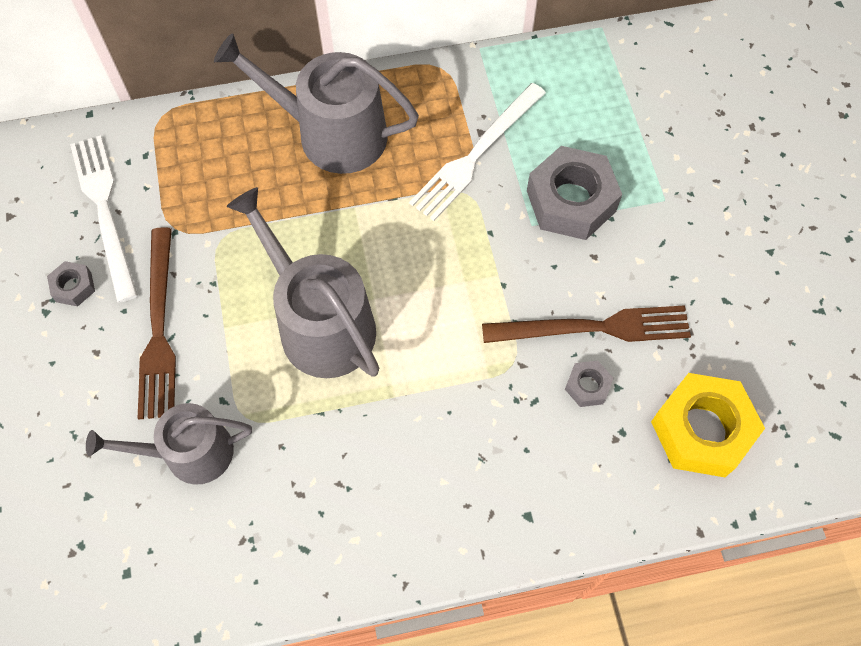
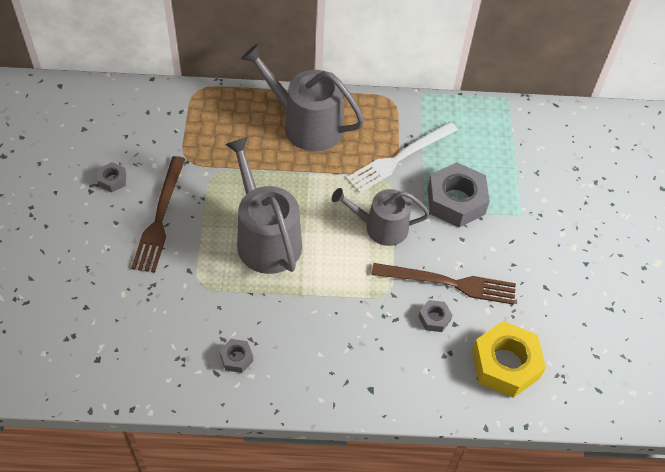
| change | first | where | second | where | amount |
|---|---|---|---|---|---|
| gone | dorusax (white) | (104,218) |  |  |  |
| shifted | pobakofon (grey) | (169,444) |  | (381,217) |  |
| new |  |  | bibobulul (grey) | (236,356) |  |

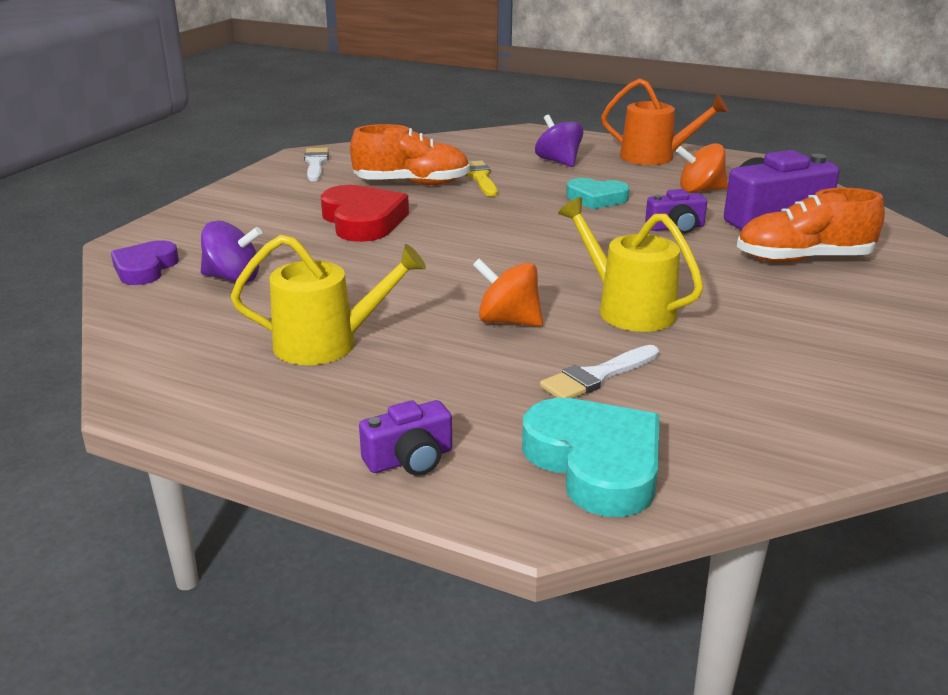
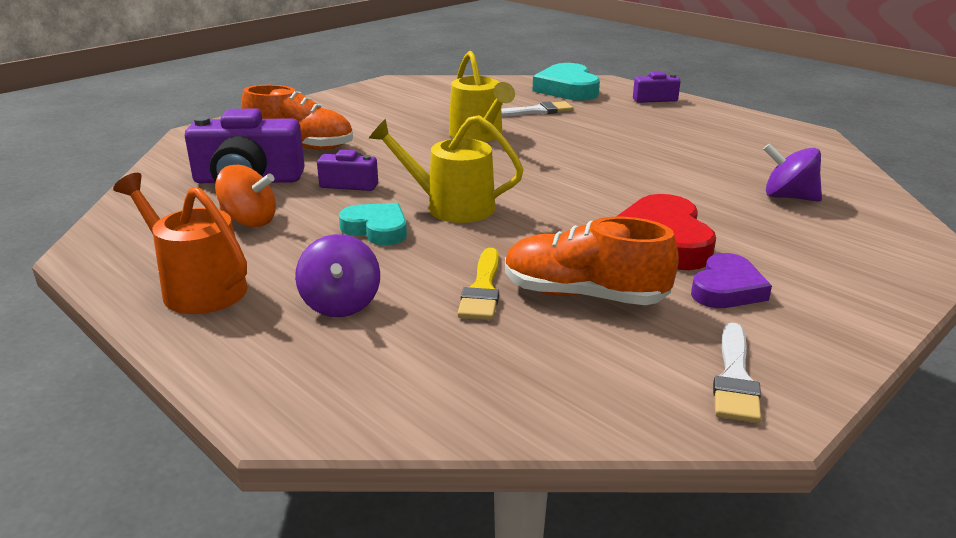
| change | first | where | second | where | amount |
|---|---|---|---|---|---|
| shifted | pobakofon (yellow) | (328,300) |  | (446,169) |  |
| shifted | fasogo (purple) | (145,262) |  | (731,280) |  |
| gone | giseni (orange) | (508,293) |  |  |  |

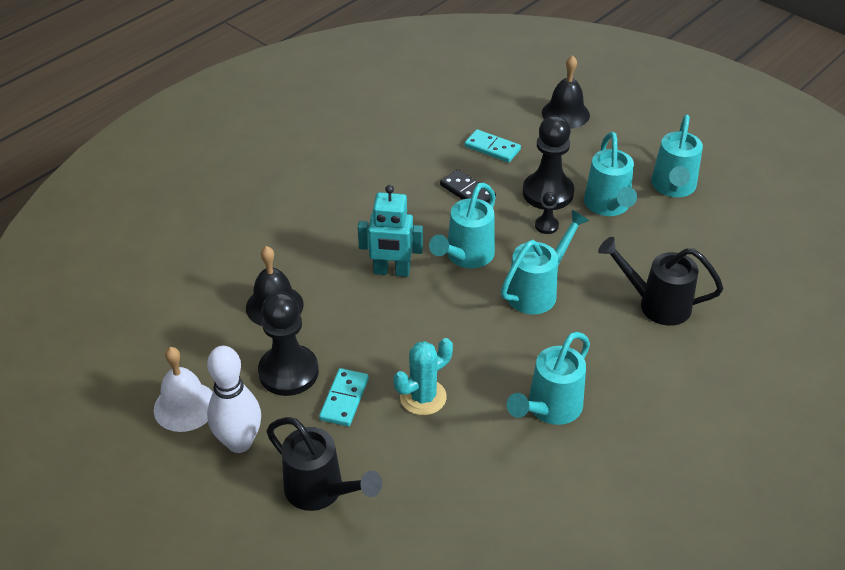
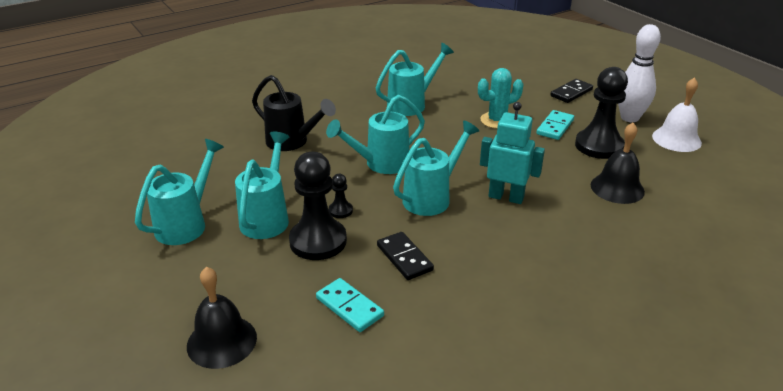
| change | first | where | second | where | amount |
|---|---|---|---|---|---|
| swapped | pobakofon (black) | (324,464) | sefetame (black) | (571,91) |  |

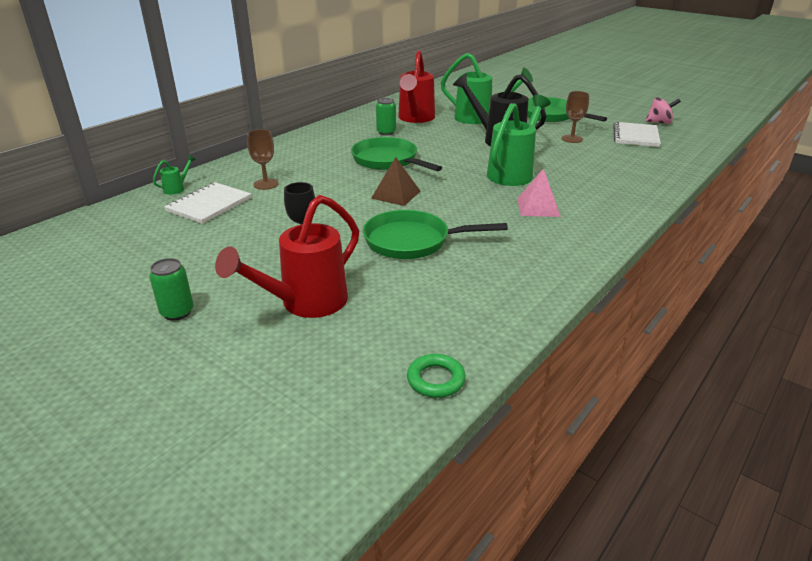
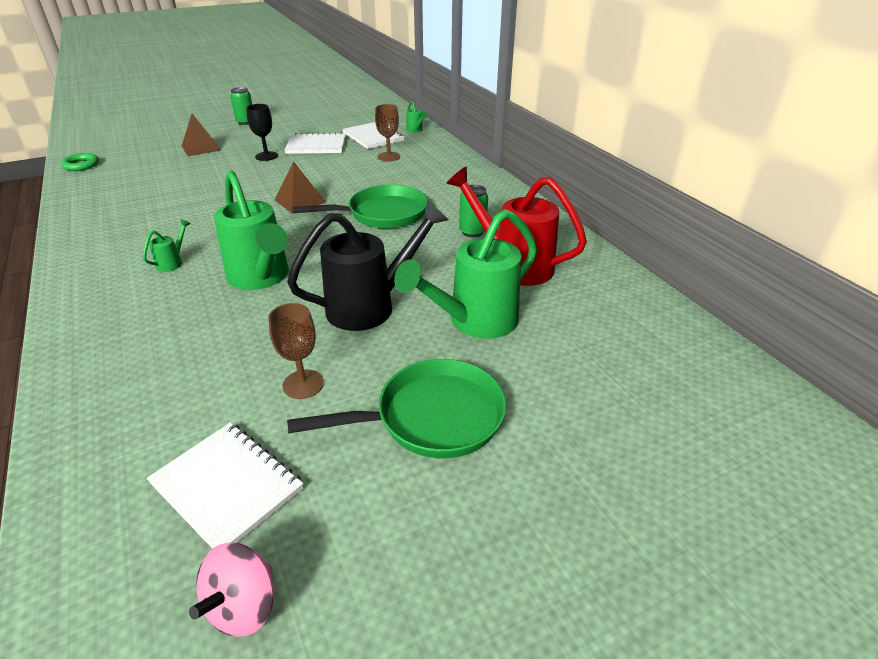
| change | first | where | second | where | amount |
|---|---|---|---|---|---|
| swapped | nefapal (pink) | (539,192) | pobakofon (green) | (167,245) |  |
| swapped | pobakofon (red) | (287,256) | nefapal (brown) | (201,135) |  |
| gone | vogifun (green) | (435,234) |  |  |  |
| new |  |  | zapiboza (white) | (315,143) |  |

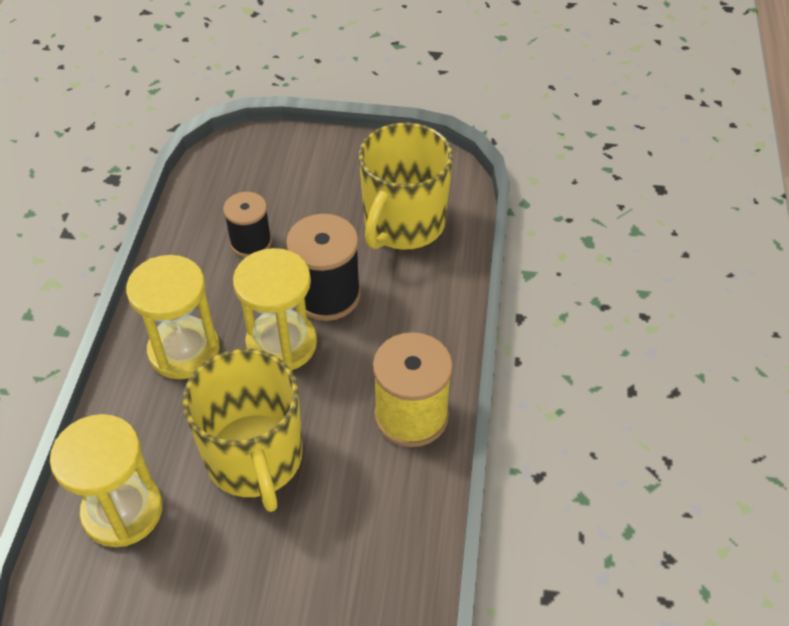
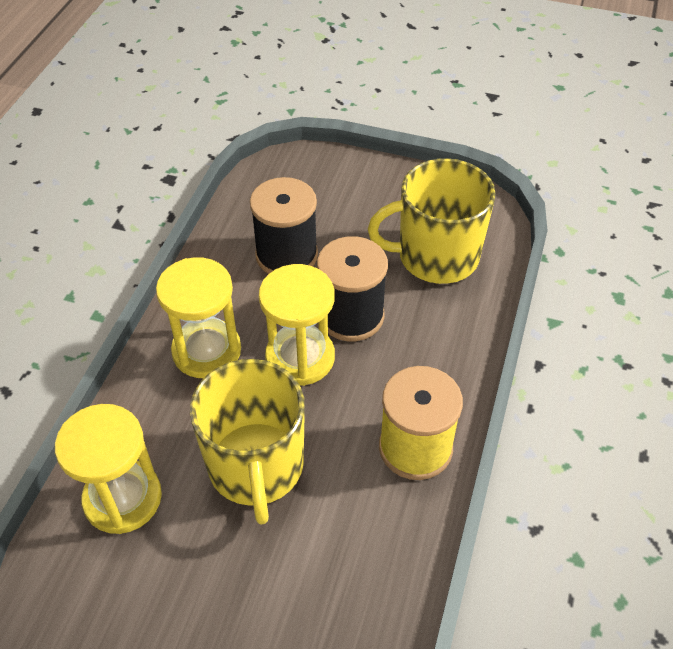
| change | first | where | second | where | amount |
|---|---|---|---|---|---|
| rotated | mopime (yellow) | (406,186) |  | (432,221) | 45 degrees clockwise |
| scaled | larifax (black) | (247,224) |  | (284,225) | x1.55 |

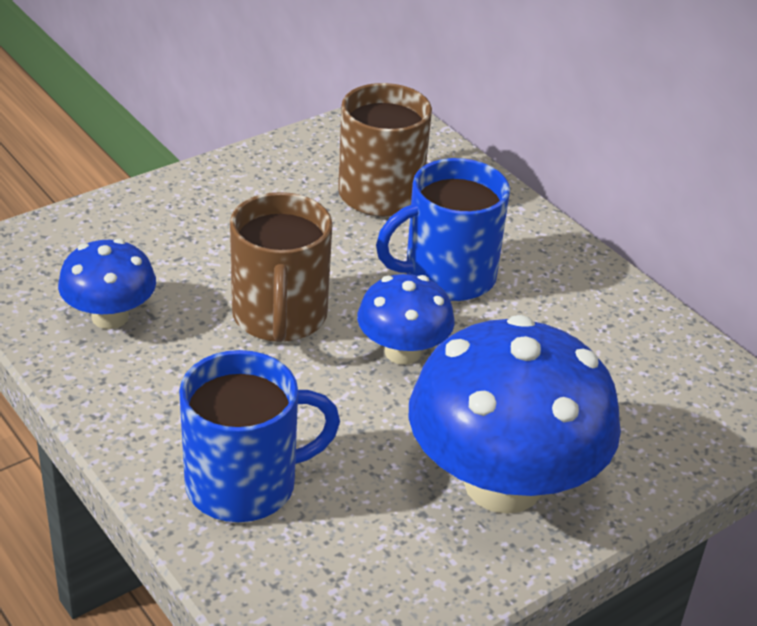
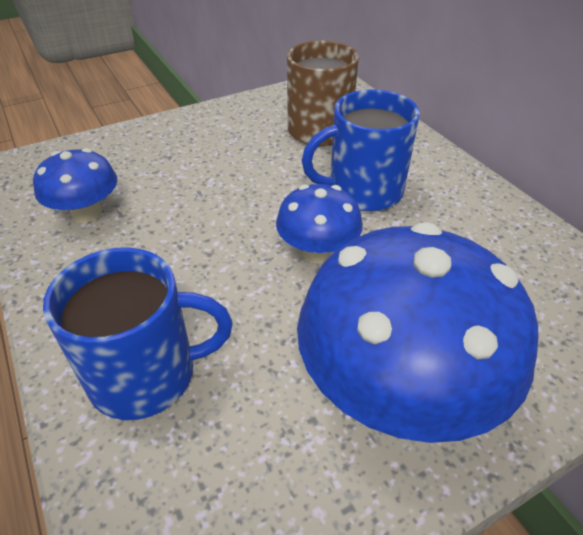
| change | first | where | second | where | amount |
|---|---|---|---|---|---|
| gone | mopime (brown) | (281,267) |  |  |  |

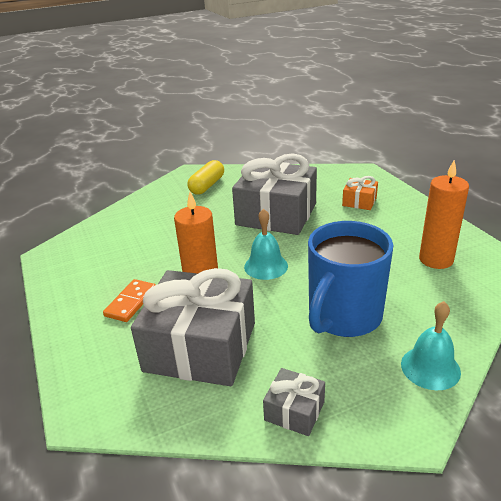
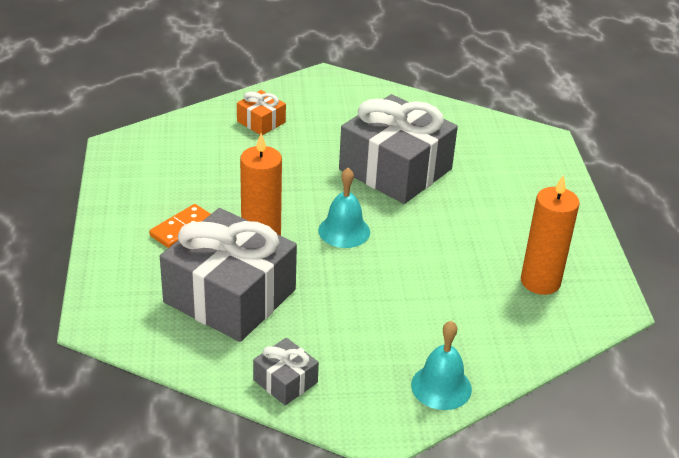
| change | first | where | second | where | amount |
|---|---|---|---|---|---|
| gone | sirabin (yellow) | (206,177) |  |  |  |
| shifted | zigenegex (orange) | (360,193) |  | (261,112) |  |
| gone | mopime (blue) | (350,279) |  |  |  |

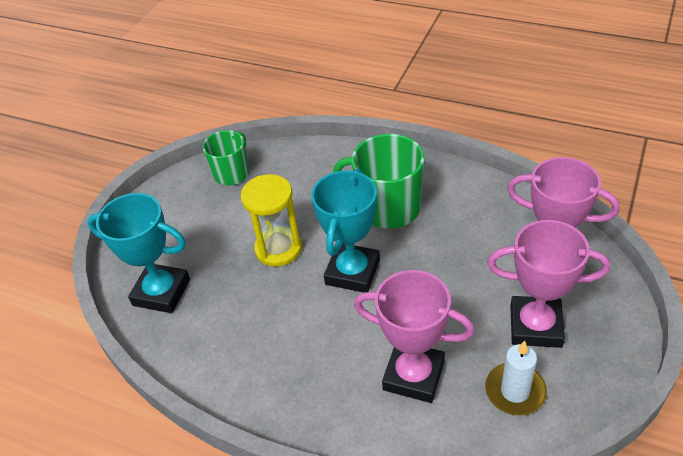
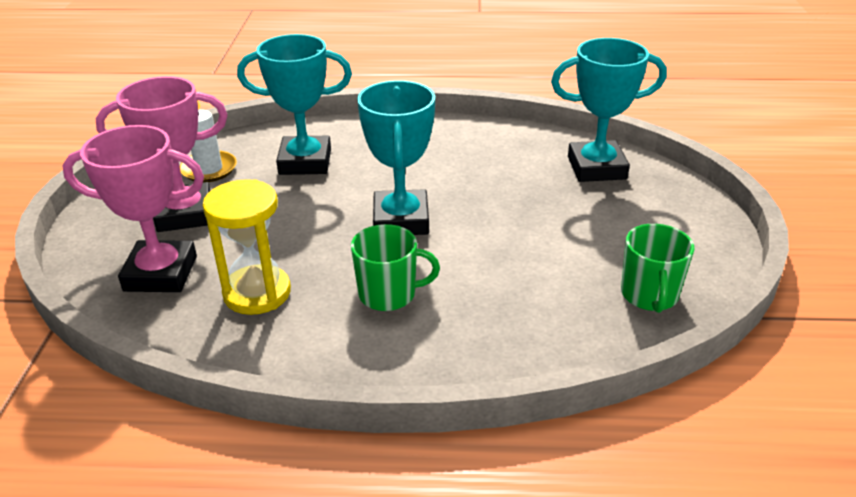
| change | first | where | second | where | amount |
|---|---|---|---|---|---|
| scaled | mopime (green) | (379,181) |  | (395,267) | x0.63 |
| shifted | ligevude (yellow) | (271,220) |  | (246,247) |  |
| repainted | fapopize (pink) | (414,336) | fapopize (turquoise) | (294,104) |  |

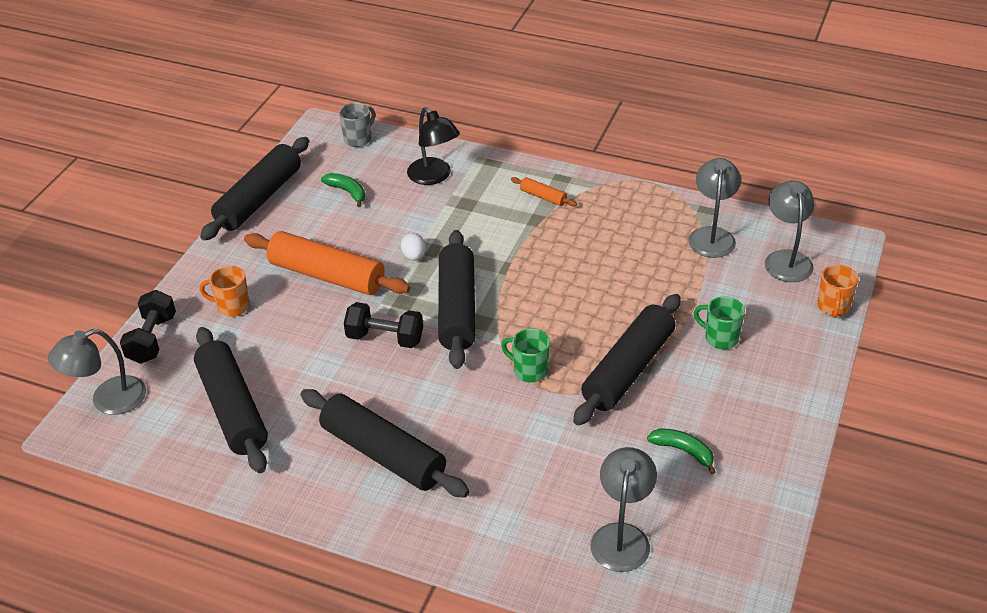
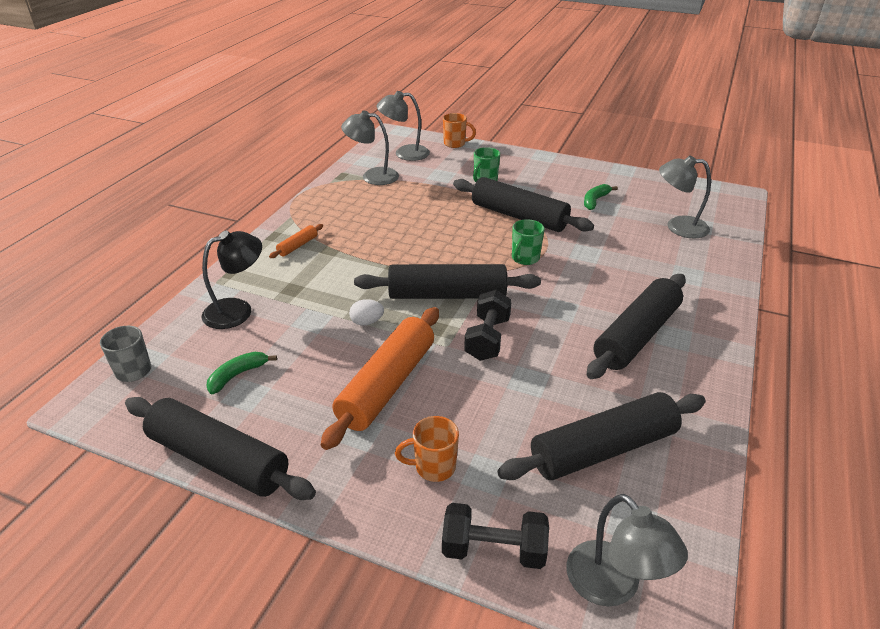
| change | first | where | second | where | amount |
|---|---|---|---|---|---|
| rotated | mopime (orange) | (225,291) |  | (427,449) | 75 degrees clockwise |

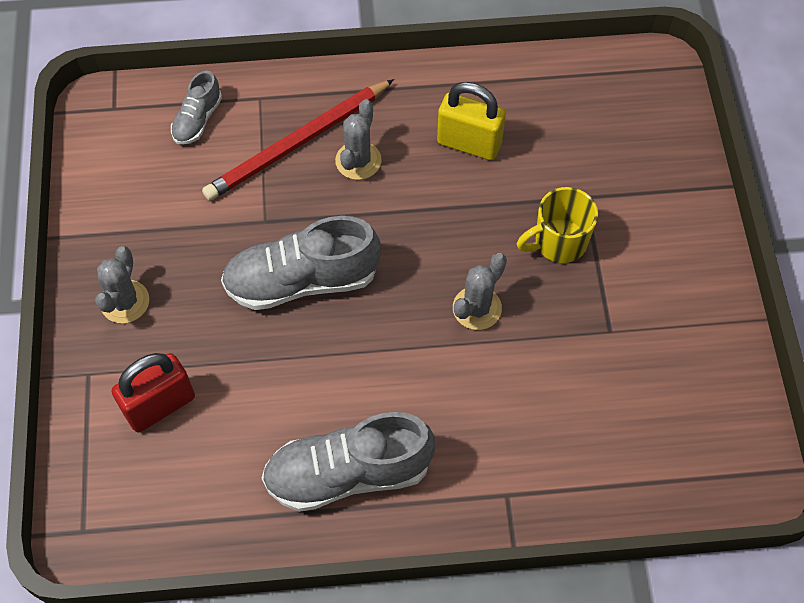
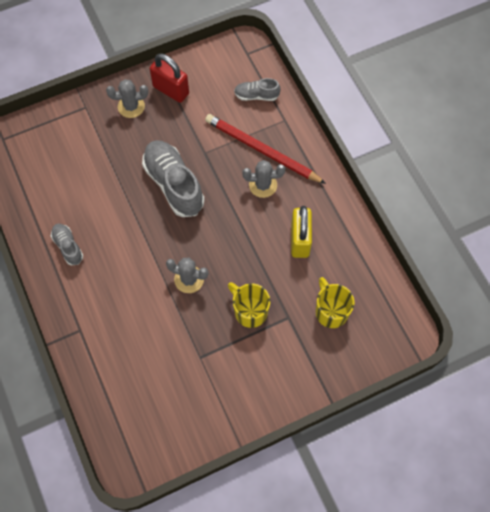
| change | first | where | second | where | amount |
|---|---|---|---|---|---|
| shifted | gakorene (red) | (153,392) |  | (169,78) |  |
| scaled | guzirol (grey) | (348,462) |  | (67,244) | x0.52 |
| new |  |  | mopime (yellow) | (335,302) |  |

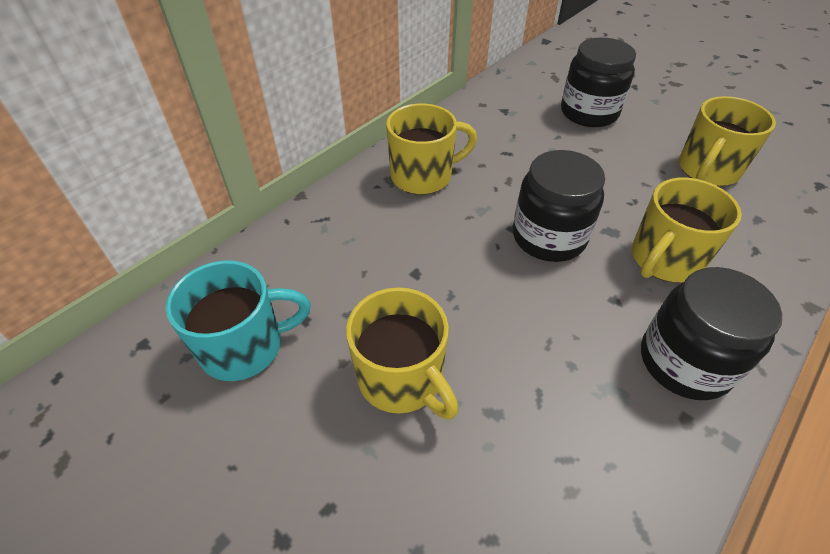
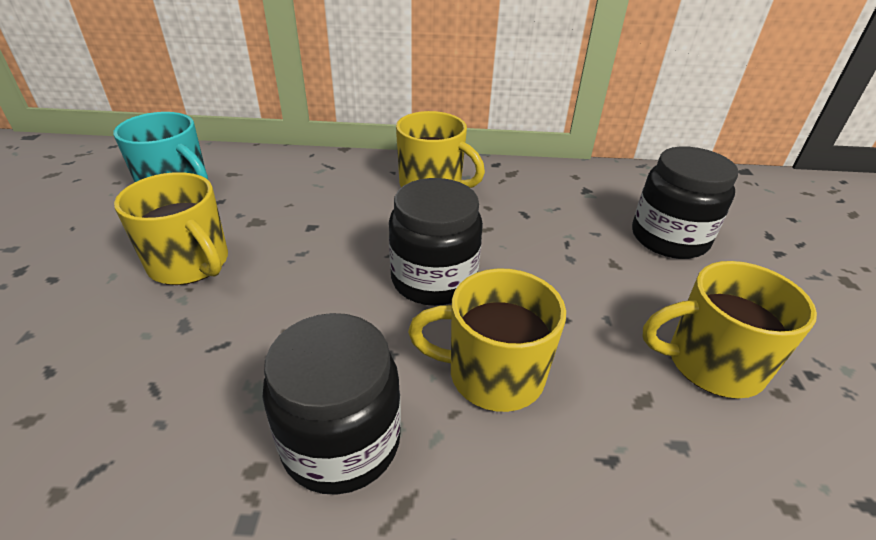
| change | first | where | second | where | amount |
|---|---|---|---|---|---|
| rotated | mopime (yellow) | (402,353) |  | (171,228) | 60 degrees counterclockwise |

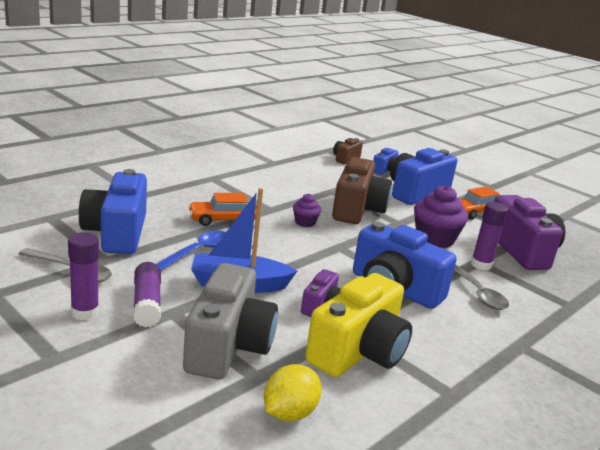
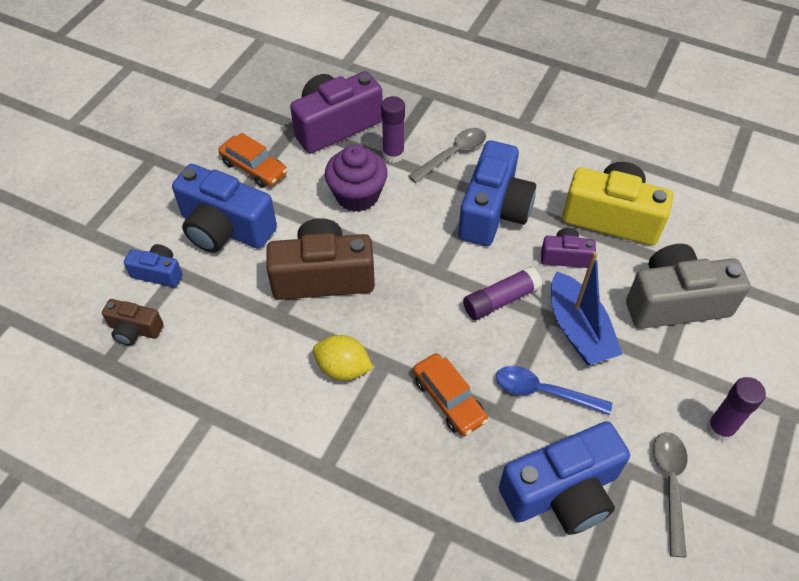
| change | first | where | second | where | amount |
|---|---|---|---|---|---|
| gone | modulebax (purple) | (307,210) |  |  |  |
| shifted | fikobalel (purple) | (147,294) |  | (502,293) |  |
| shifted | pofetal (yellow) | (293,393) |  | (343,358) |  |

